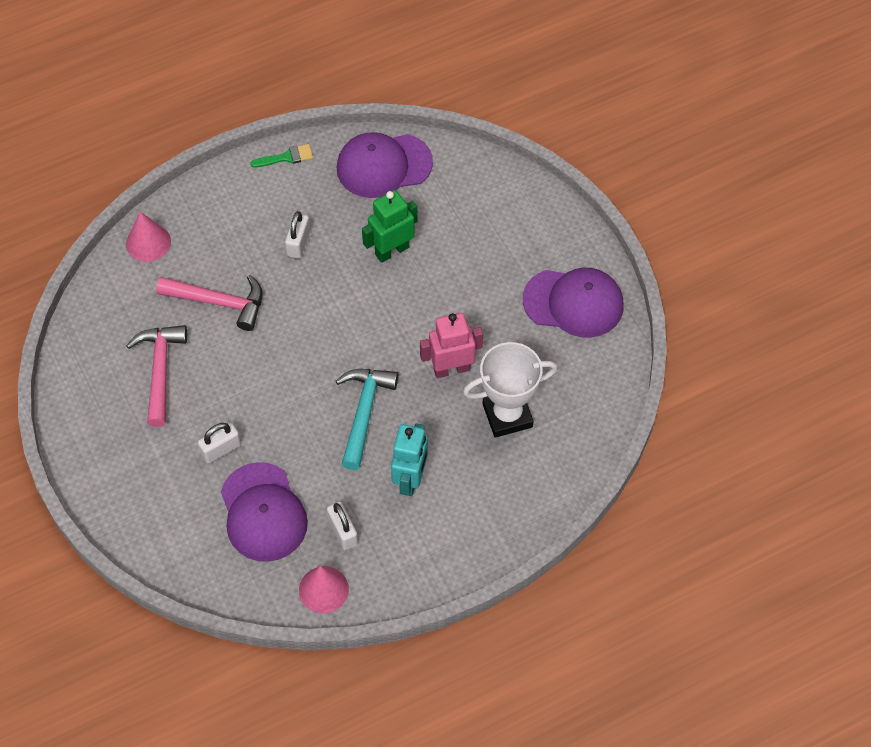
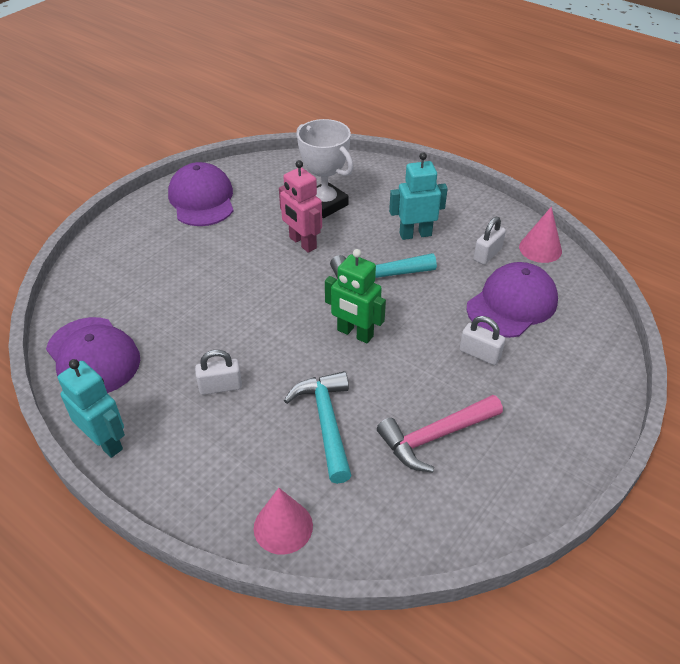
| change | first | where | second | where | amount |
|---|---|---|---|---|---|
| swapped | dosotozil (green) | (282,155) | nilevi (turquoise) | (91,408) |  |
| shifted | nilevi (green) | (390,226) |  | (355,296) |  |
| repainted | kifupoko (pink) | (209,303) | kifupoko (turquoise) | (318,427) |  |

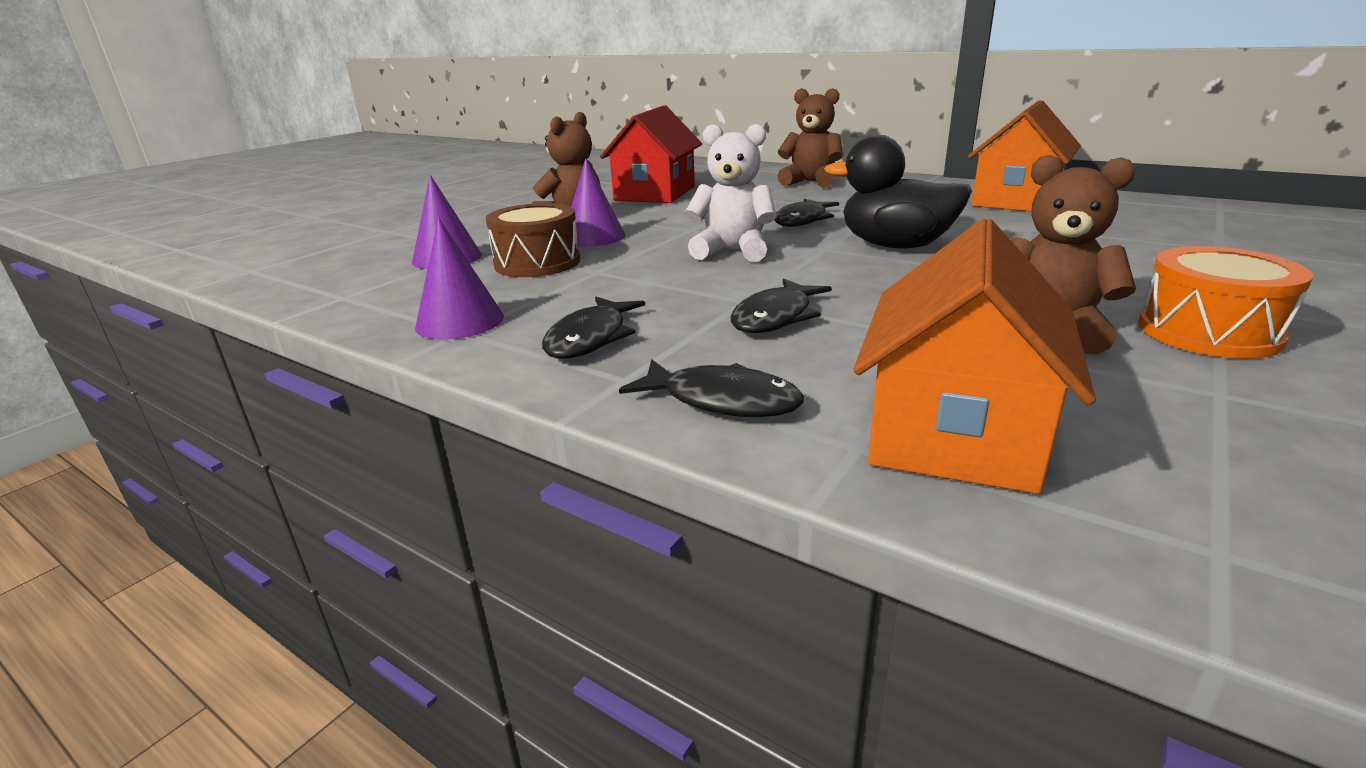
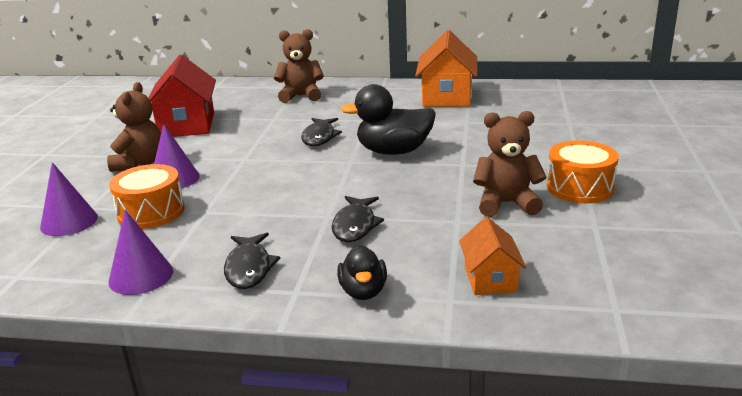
| change | first | where | second | where | amount |
|---|---|---|---|---|---|
| gone | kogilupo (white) | (730,193) |  |  |  |
| repainted | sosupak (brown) | (533,240) | sosupak (orange) | (147,196) |  |
| scaled | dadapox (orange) | (974,356) |  | (493,256) | x0.56 |
| swapped | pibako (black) | (711,388) | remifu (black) | (362,272) |  |

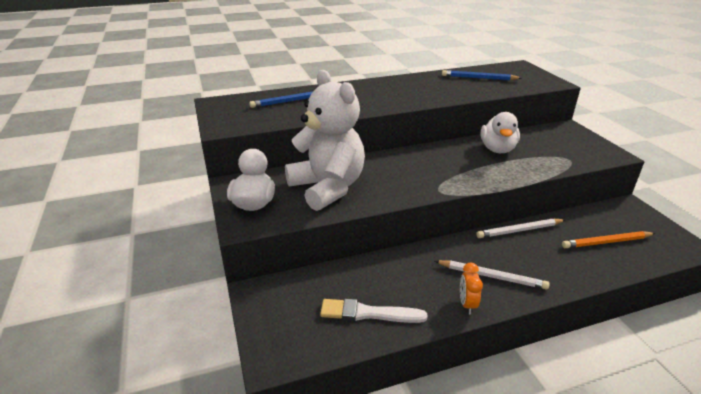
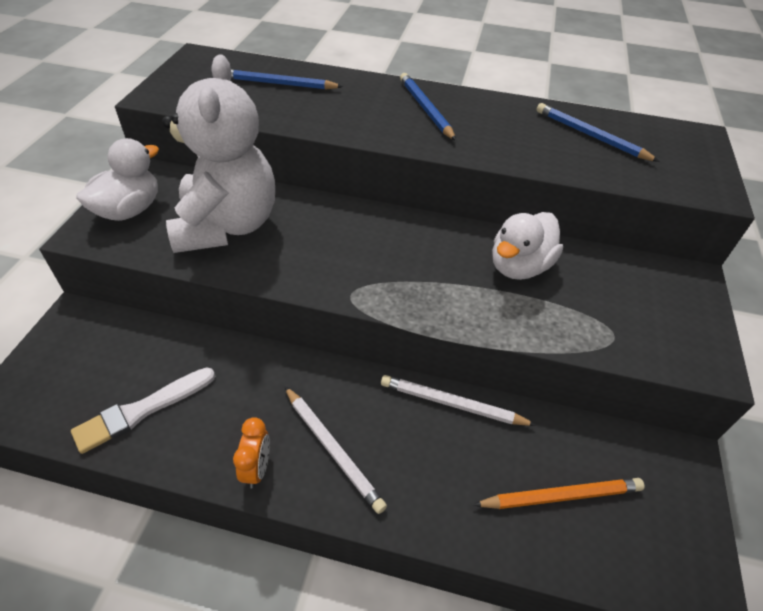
| change | first | where | second | where | amount |
|---|---|---|---|---|---|
| rotated | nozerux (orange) | (608,239) |  | (559,493) | 150 degrees clockwise |
| rotated | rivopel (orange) | (471,288) |  | (251,453) | 150 degrees clockwise |
| rotated | dosotozil (white) | (373,311) |  | (143,410) | 75 degrees counterclockwise |
| new |  |  | nozerux (blue) | (428,107) |  |

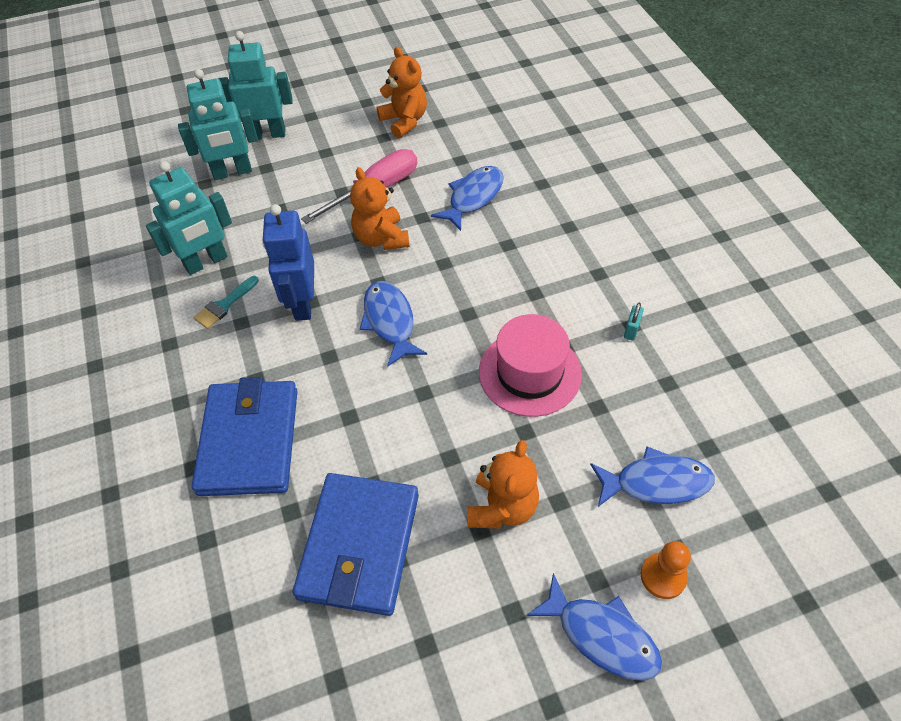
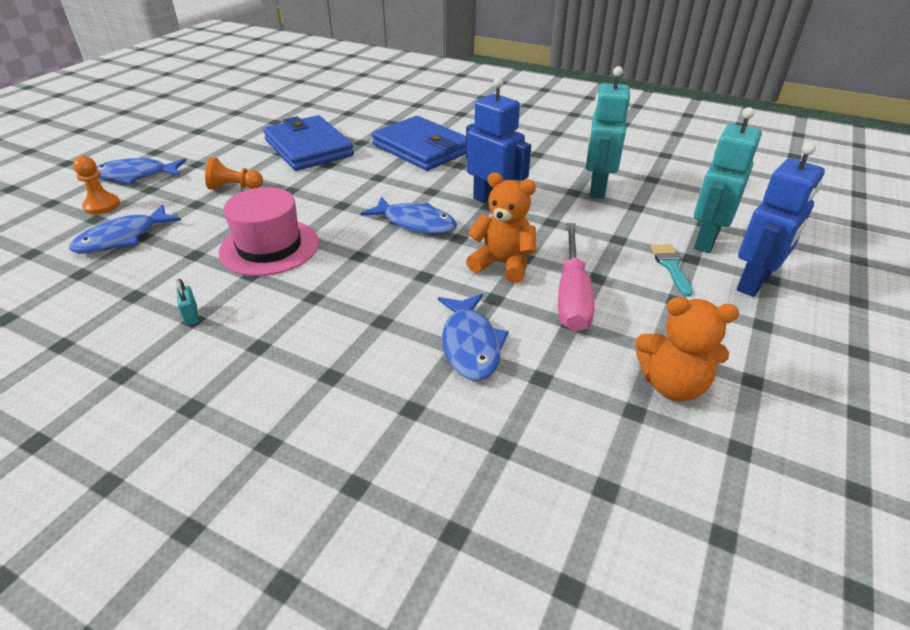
| change | first | where | second | where | amount |
|---|---|---|---|---|---|
| repainted | nilevi (turquoise) | (255,85) | nilevi (blue) | (781,219) |  |
| shifted | dosotozil (turquoise) | (226,302) |  | (672,270) |  |
| swapped | kogilupo (orange) | (503,484) | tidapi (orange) | (234,173) |  |

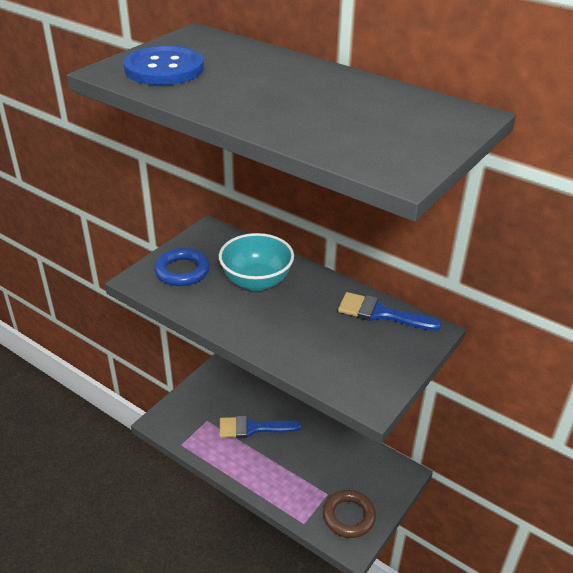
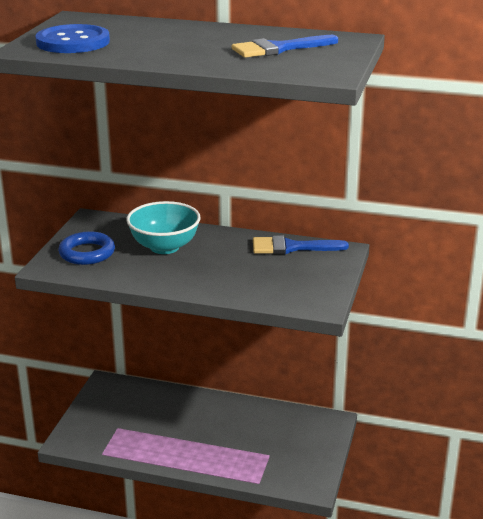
| change | first | where | second | where | amount |
|---|---|---|---|---|---|
| shifted | dosotozil (blue) | (260,427) |  | (285,46) |  |
| gone | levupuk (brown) | (349,514) |  |  |  |

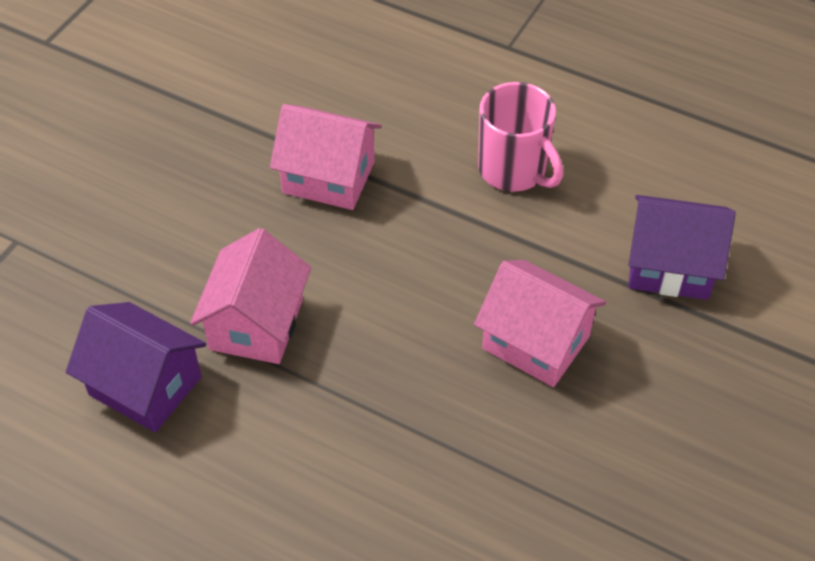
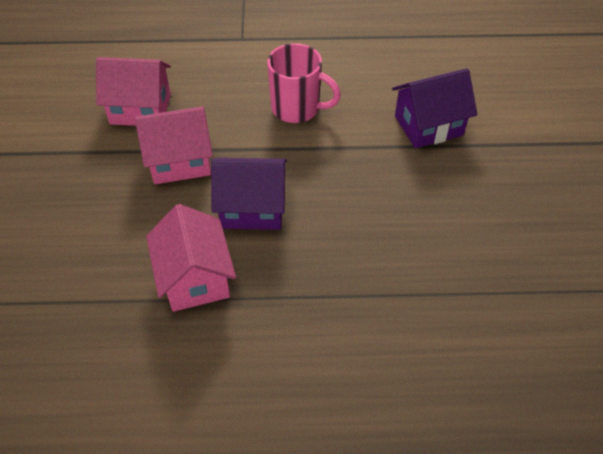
| change | first | where | second | where | amount |
|---|---|---|---|---|---|
| shifted | dadapox (pink) | (540,323) |  | (133,91) |  |
| shifted | dadapox (purple) | (136,367) |  | (249,194) |  |

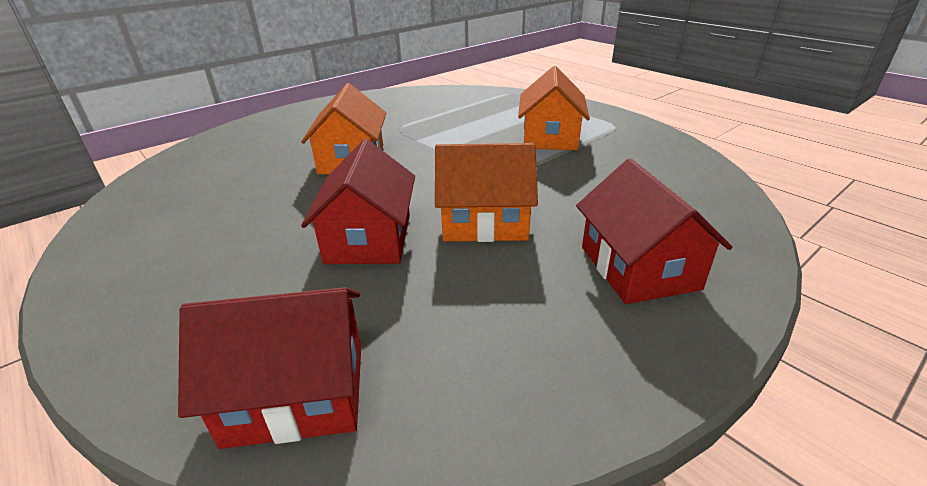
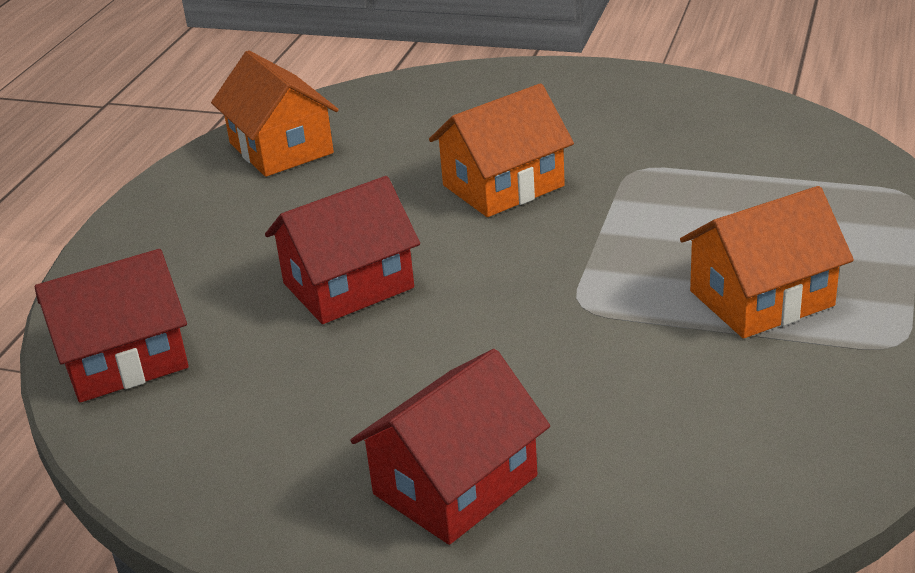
| change | first | where | second | where | amount |
|---|---|---|---|---|---|
| shifted | dadapox (orange) | (486,192) |  | (275,113) |  |
| rotated | dadapox (red) | (269,368) |  | (112,326) | 75 degrees counterclockwise |

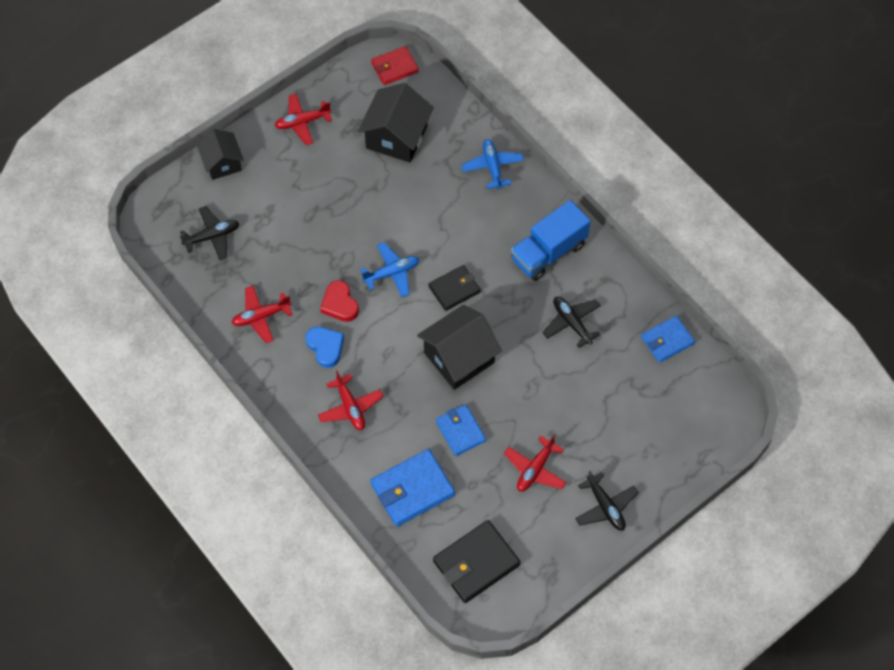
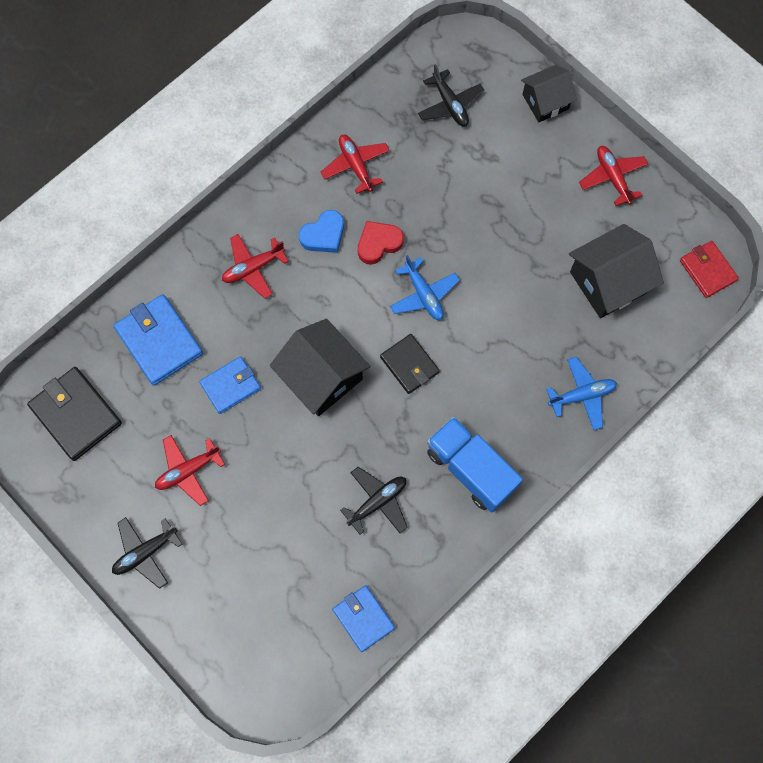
| change | first | where | second | where | amount |
|---|---|---|---|---|---|
| rotated | dadapox (black) | (396,123) |  | (616,271) | 45 degrees counterclockwise |
| rotated | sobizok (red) | (535,463) |  | (190,470) | 60 degrees counterclockwise |

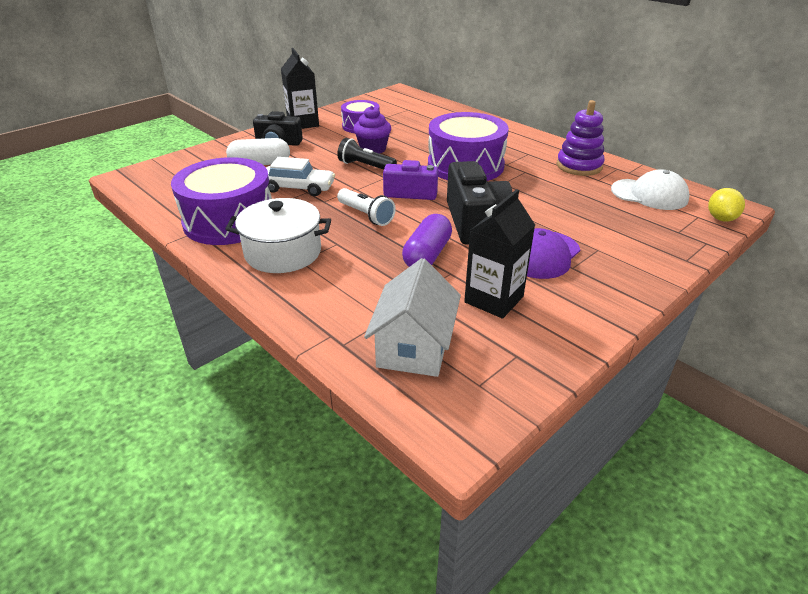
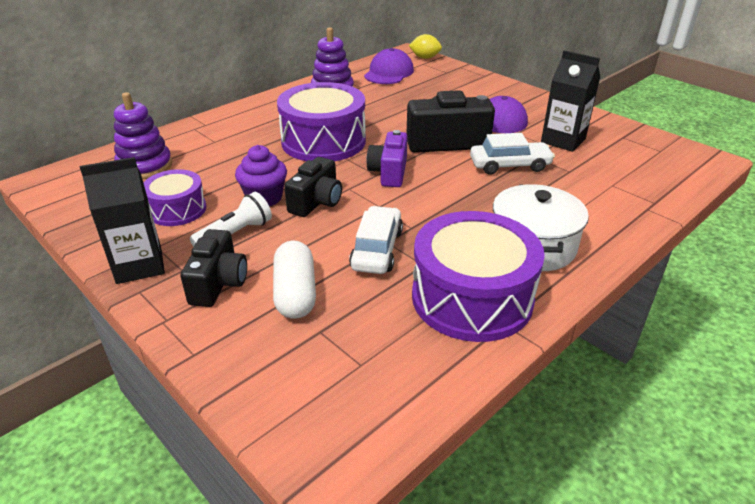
| change | first | where | second | where | amount |
|---|---|---|---|---|---|
| swapped | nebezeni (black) | (367,154) | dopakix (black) | (313,187) |  |
| repainted | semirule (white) | (650,189) | semirule (purple) | (389,66) |  |
| shifted | nebezeni (white) | (366,207) |  | (231,219) |  |
| swapped | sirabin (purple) | (427,240) | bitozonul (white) | (512,154) |  |
| gone | dadapox (white) | (412,317) |  |  |  |
| new |  |  | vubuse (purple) | (143,135) |  |

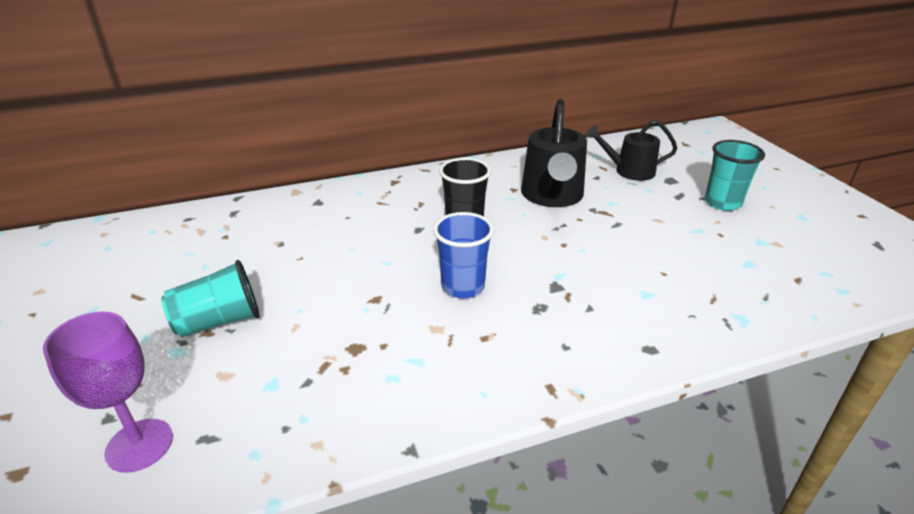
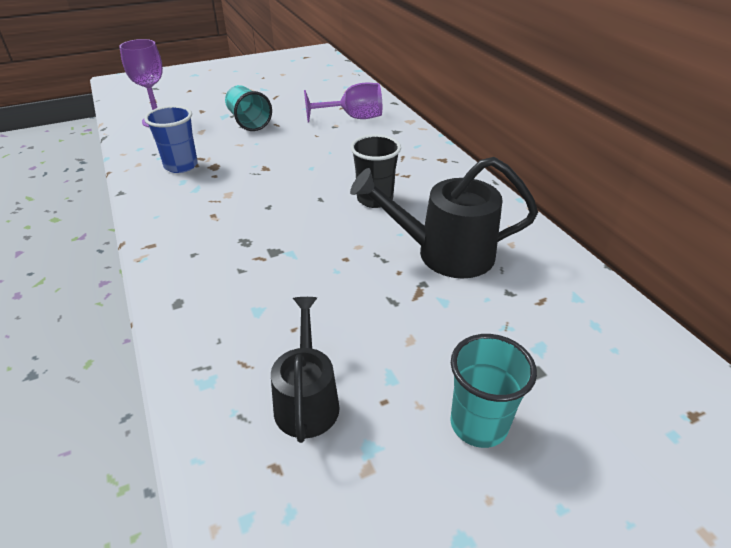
| change | first | where | second | where | amount |
|---|---|---|---|---|---|
| shifted | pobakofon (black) | (632,150) |  | (305,370) |  |
| shifted | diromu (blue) | (463,255) |  | (171,139) |  |
| new |  |  | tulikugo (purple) | (343,102) |  |

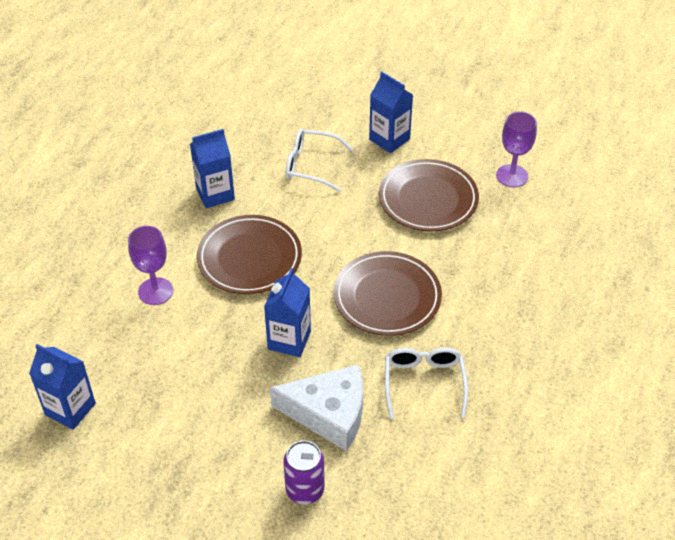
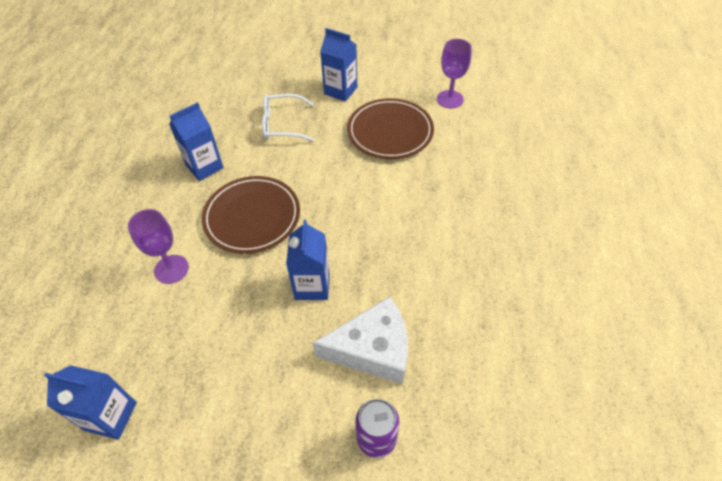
| change | first | where | second | where | amount |
|---|---|---|---|---|---|
| gone | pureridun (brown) | (388,293) |  |  |  |
| gone | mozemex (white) | (426,383) |  |  |  |

